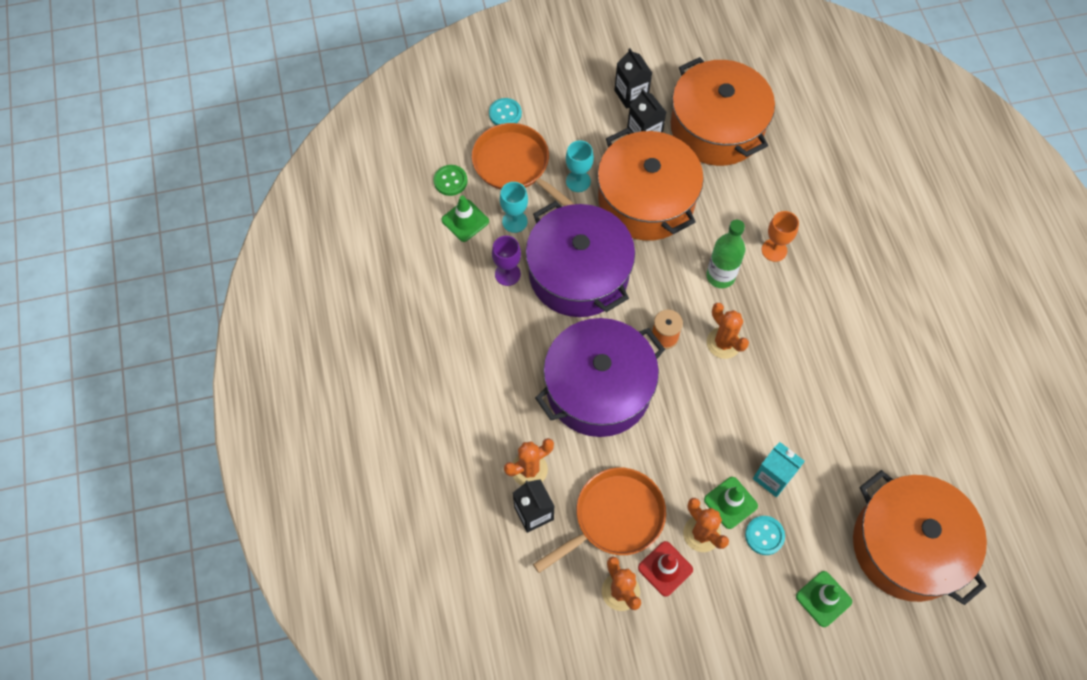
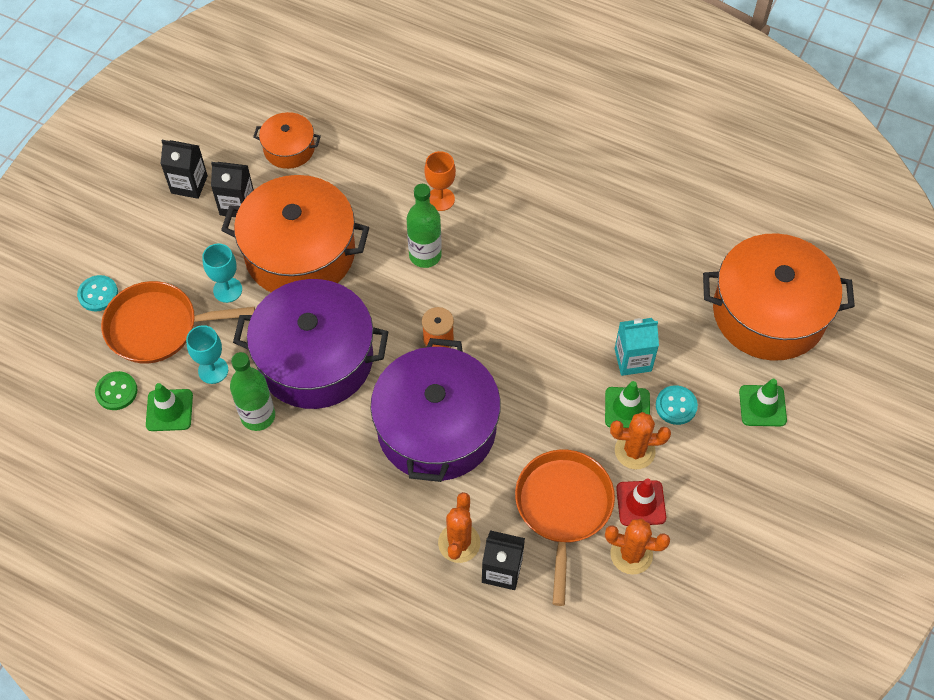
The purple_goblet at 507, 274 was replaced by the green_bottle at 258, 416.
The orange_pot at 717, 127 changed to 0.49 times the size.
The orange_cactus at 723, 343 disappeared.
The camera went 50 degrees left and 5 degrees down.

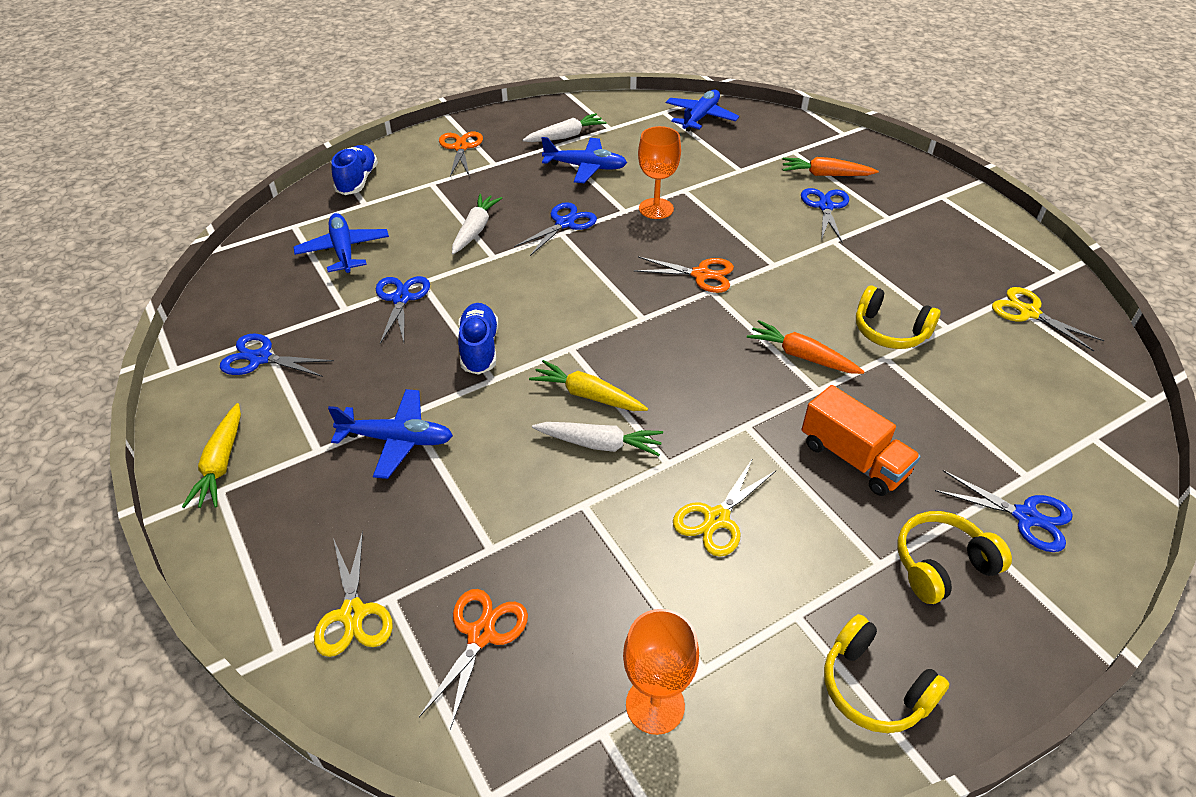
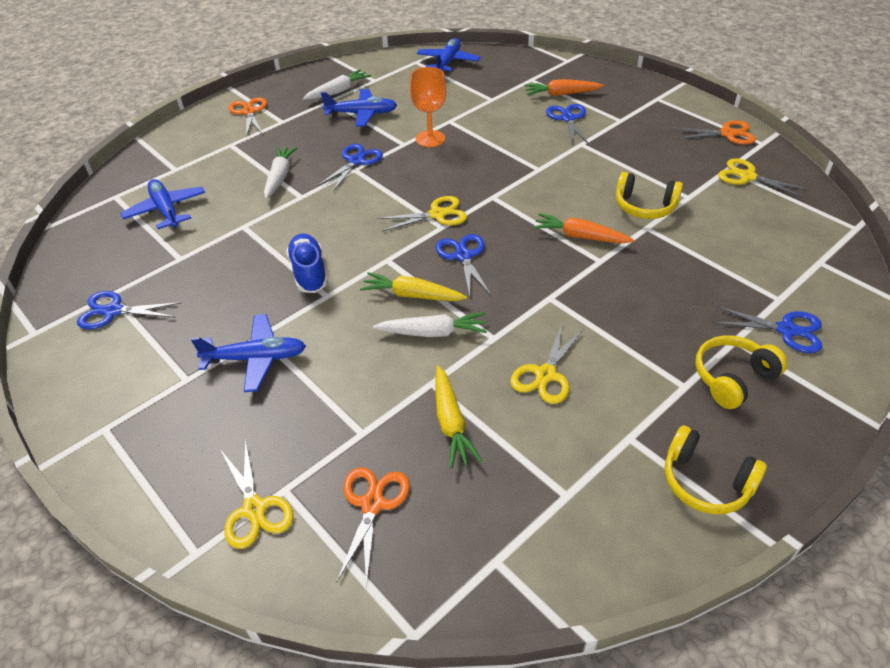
The yellow_scissors at 437, 214 appeared.
The yellow_carrot moved from 221, 464 to 451, 422.
The blue_scissors moved from 401, 299 to 463, 256.
The orange_scissors moved from 701, 275 to 727, 134.
The blue_shoe at 357, 181 disappeared.
The orange_goblet at 655, 705 disappeared.
The orange_truck at 853, 459 disappeared.
The camera went 10 degrees left and 0 degrees up.

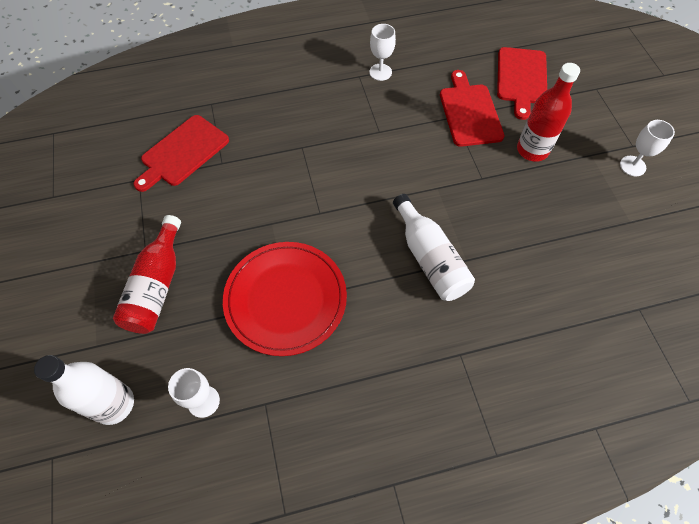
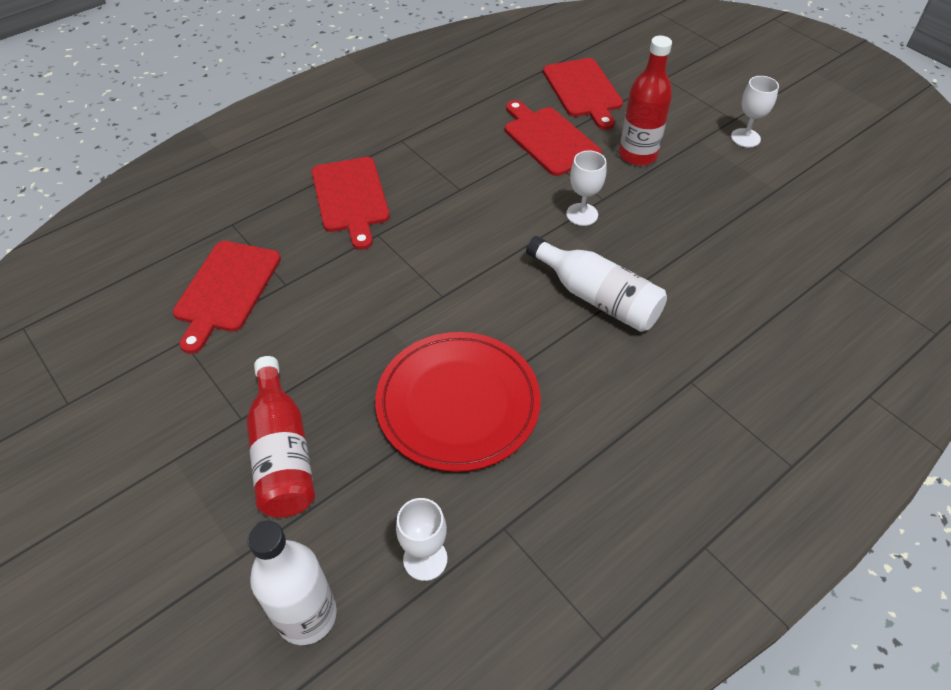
The red_cutting_board at 350, 198 appeared.
The white_goblet moved from 380, 72 to 582, 214.
The camera went 25 degrees left and 10 degrees down.

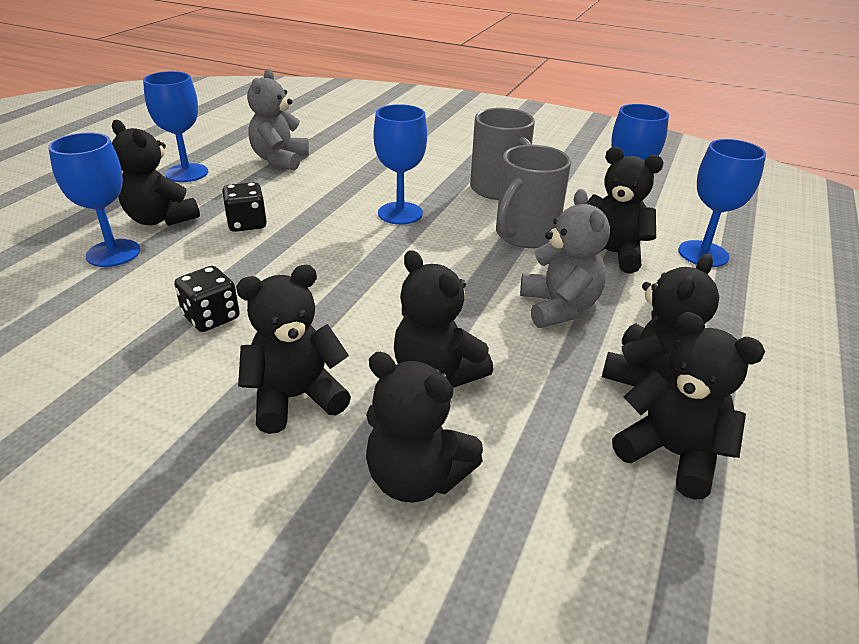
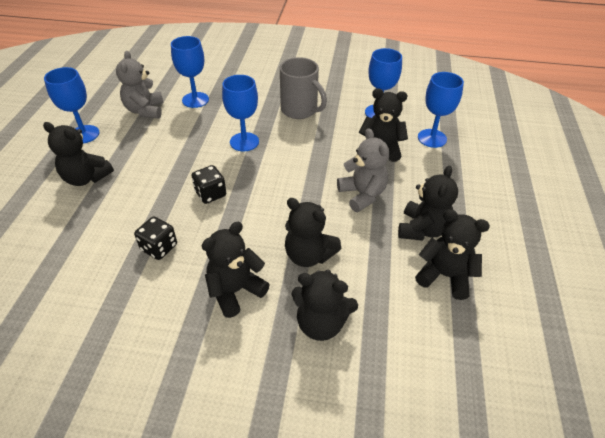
The blue_goblet moved from 113, 253 to 195, 100.
The black_dice moved from 247, 223 to 210, 194.
The grey_mug at 525, 235 disappeared.
The camera went 15 degrees left and 10 degrees up.

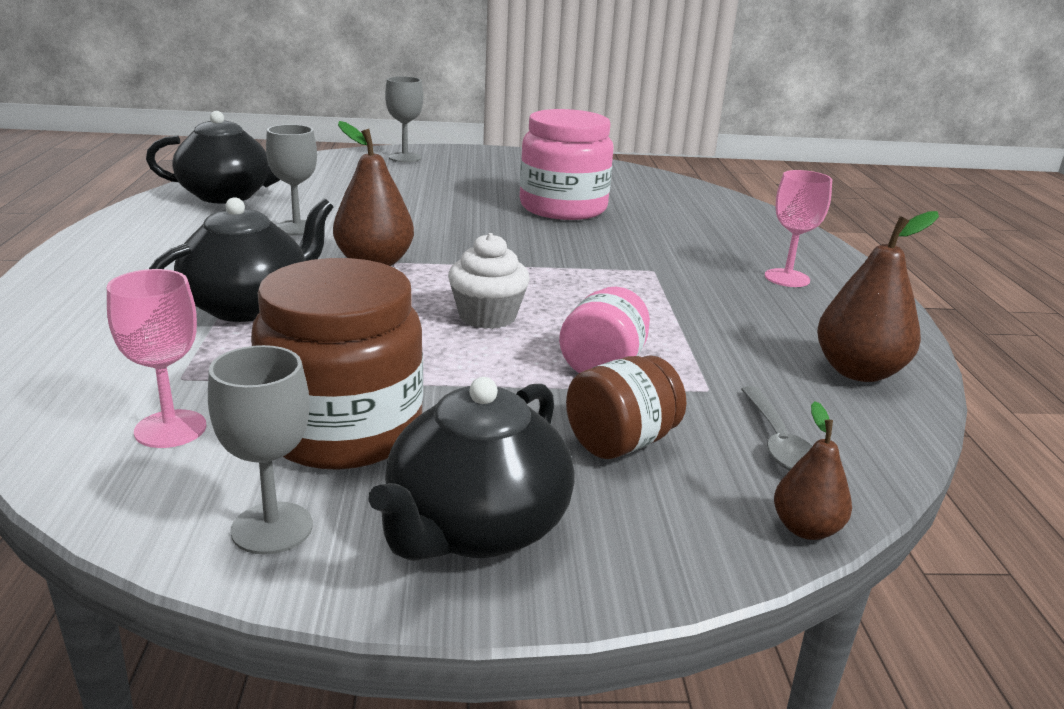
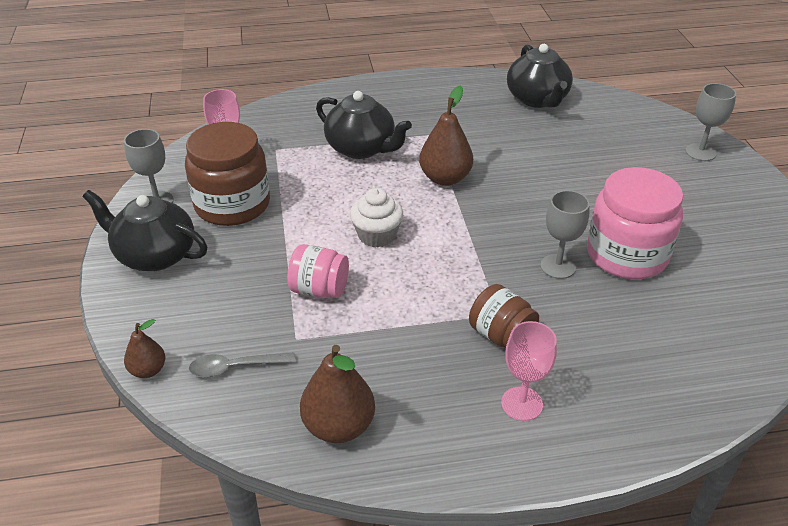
The brown_jar moved from 621, 442 to 501, 335.
The grey_goblet moved from 297, 228 to 558, 266.
The camera went 85 degrees right and 15 degrees up.

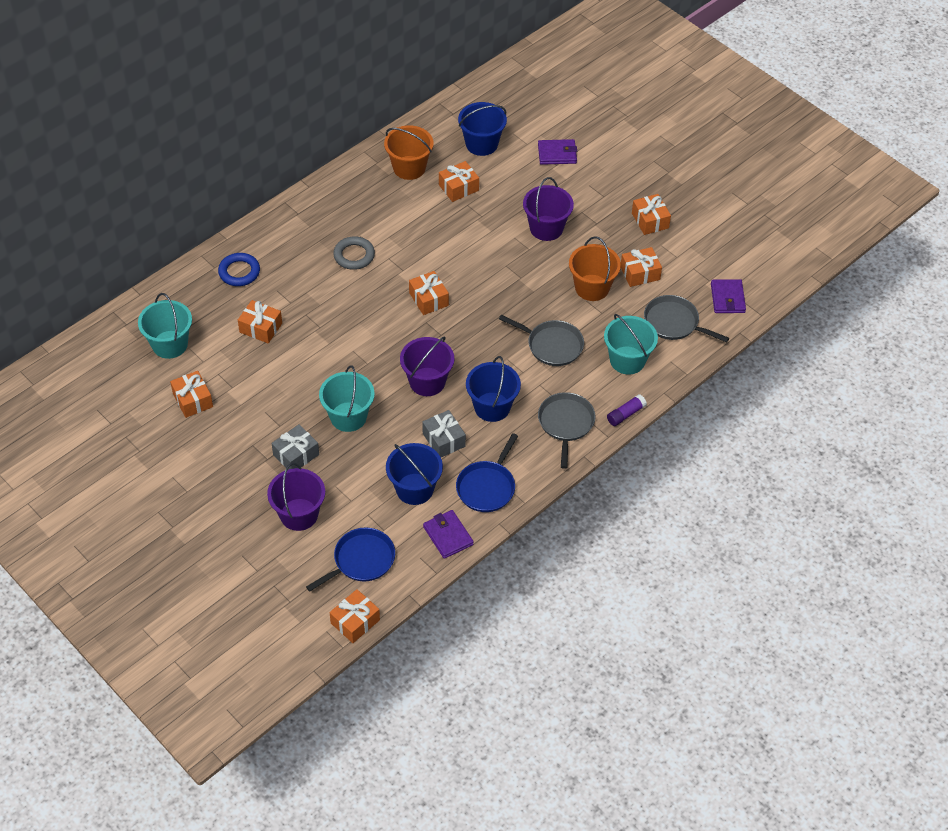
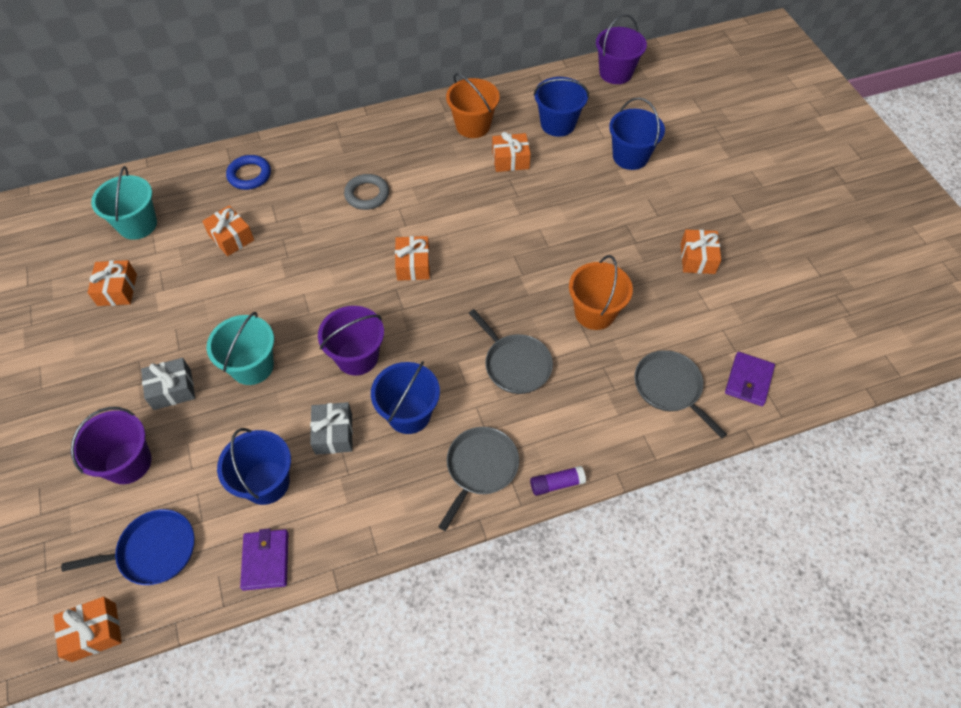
The purple_bucket moved from 546, 228 to 615, 73.
The purple_wallet at 557, 154 was replaced by the blue_bucket at 630, 157.
The blue_pan at 487, 487 disappeared.
The turquoise_bucket at 627, 360 disappeared.
The orange_gift at 640, 273 disappeared.
The camera went 25 degrees right and 5 degrees up.

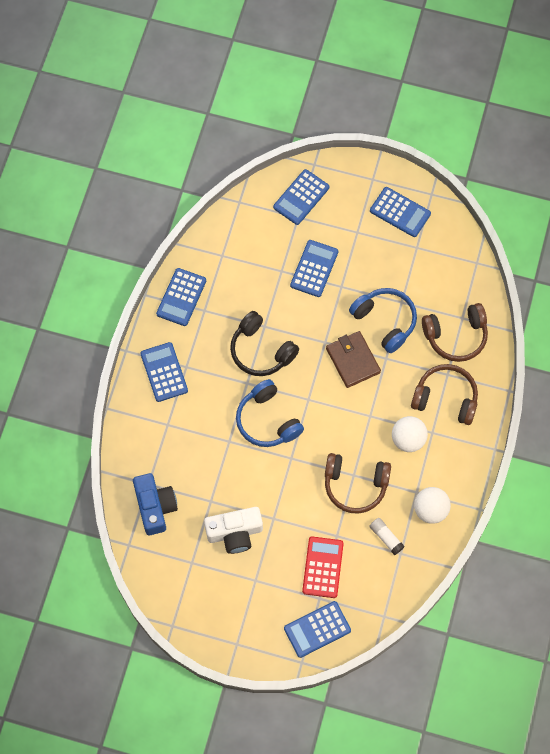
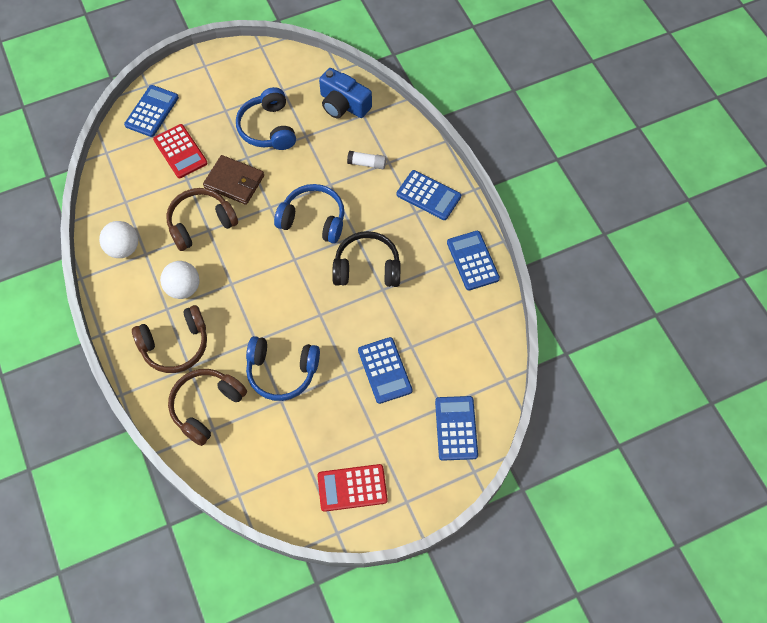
The brown_wallet moved from 353, 360 to 234, 181.
The white_camera at 235, 533 was replaced by the blue_headphones at 268, 128.
The blue_calculator at 400, 212 became the red_calculator at 352, 488.
The white_glue_stick moved from 386, 537 to 367, 163.
The camera went 140 degrees right and 5 degrees down.

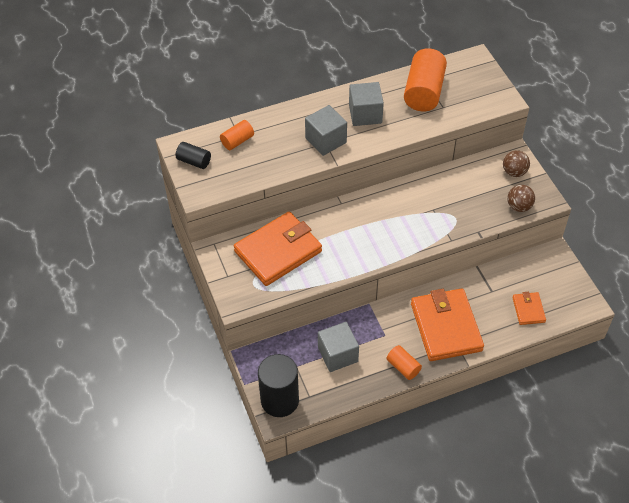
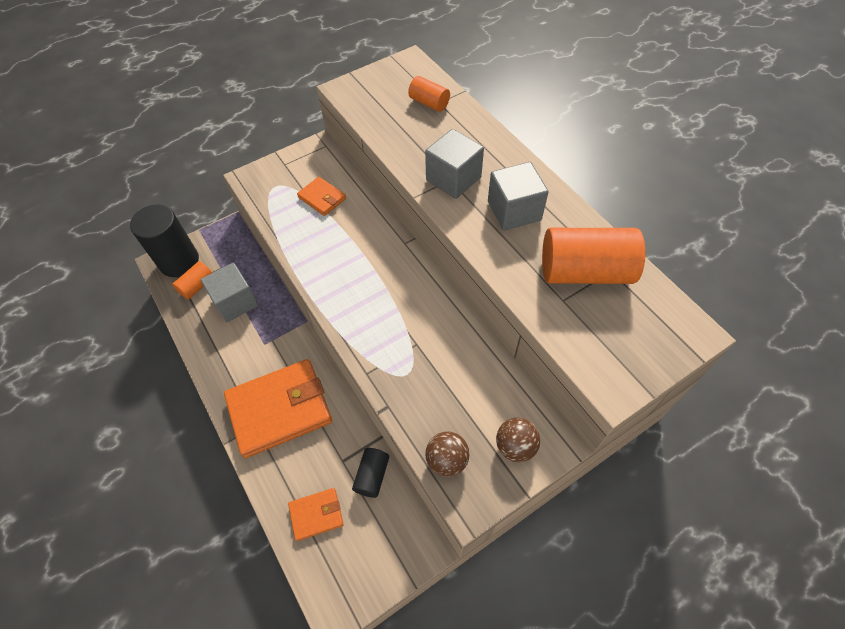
The orange_cylinder moved from 403, 367 to 197, 286.
The orange_wallet at 278, 251 changed to 0.48 times the size.
The black_cylinder moved from 194, 161 to 372, 476.
The camera went 80 degrees right and 5 degrees up.

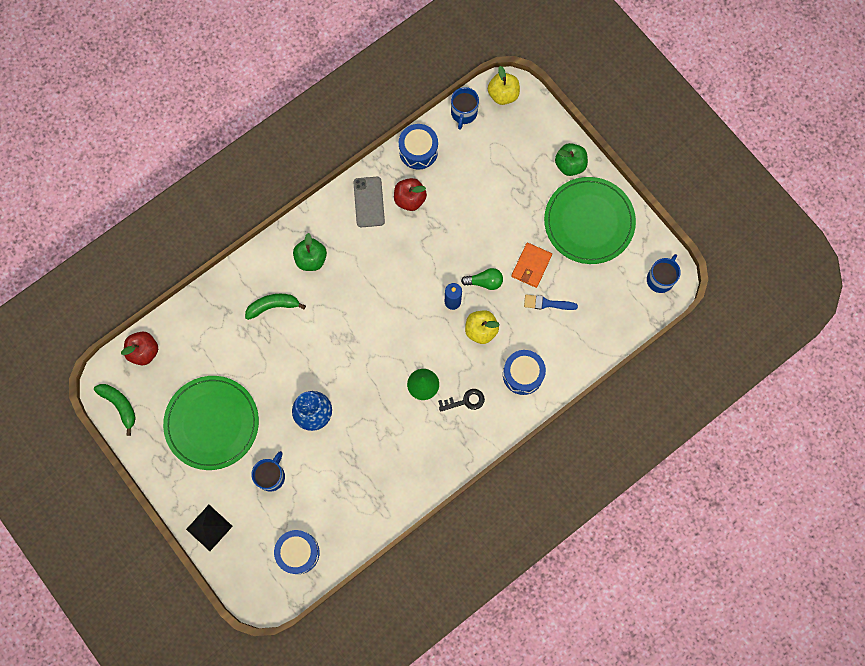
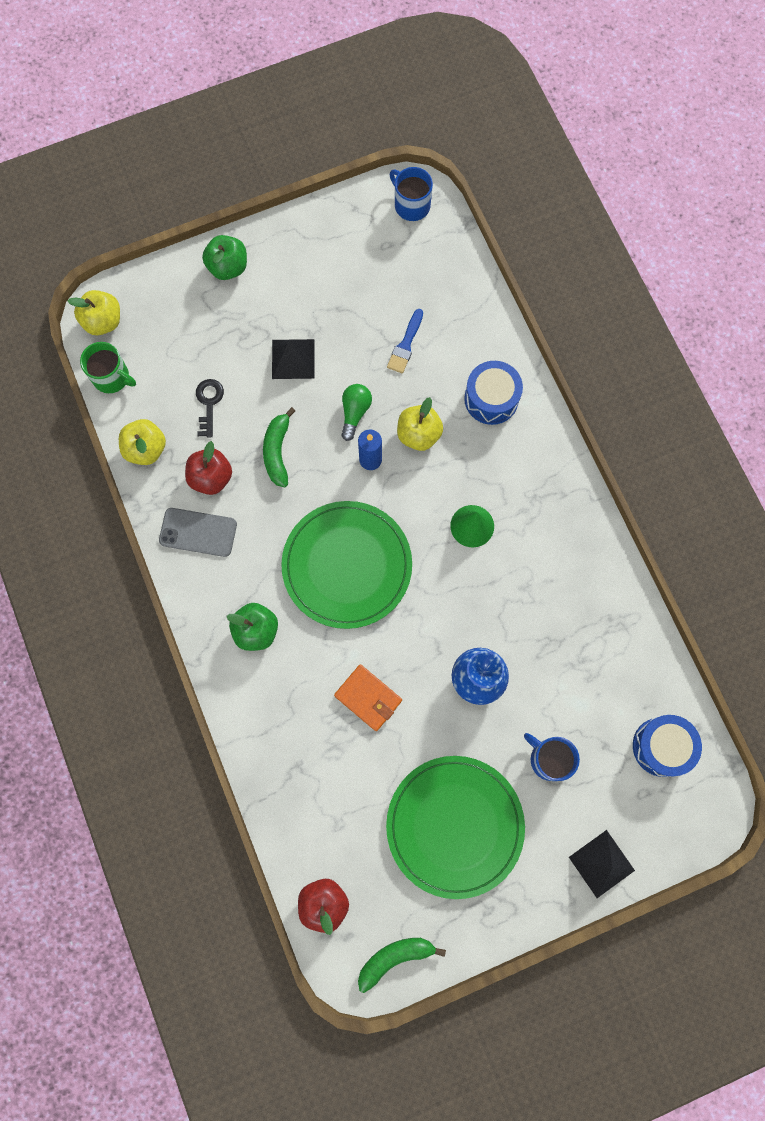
The blue_mug at 463, 113 became the green_mug at 112, 377.
The blue_drum at 418, 151 was replaced by the yellow_apple at 146, 449.
The black_key moved from 465, 401 to 209, 403.
The green_banana moved from 273, 306 to 277, 451.
The black_pyramid at 293, 359 appeared.
The green_plate moved from 589, 222 to 347, 565.
The orange_wallet moved from 531, 266 to 368, 698.
The camera went 75 degrees left and 0 degrees up.

